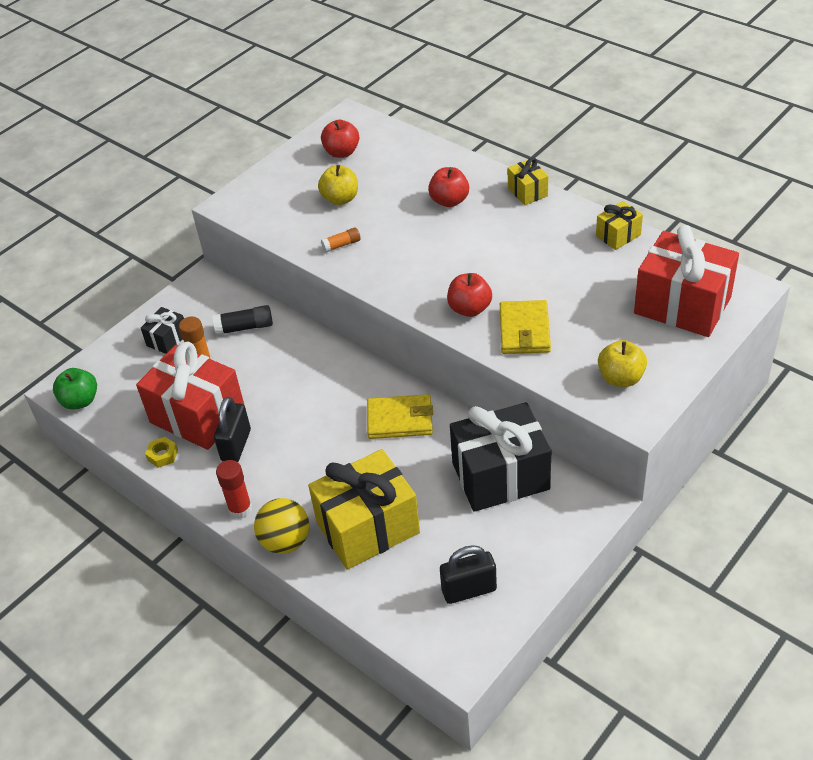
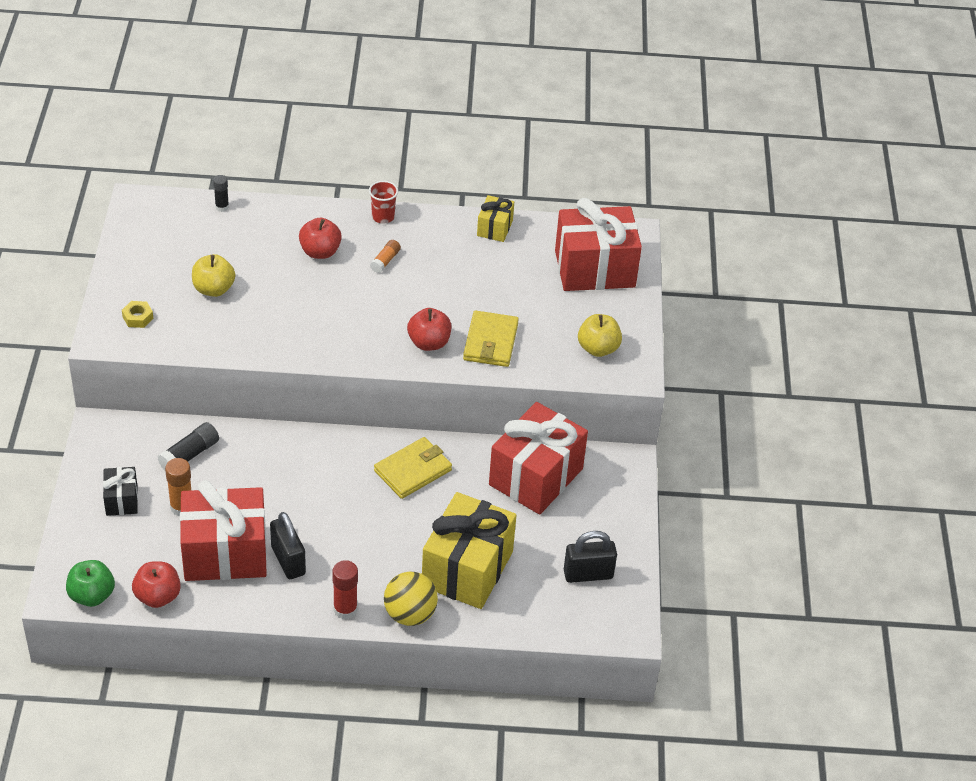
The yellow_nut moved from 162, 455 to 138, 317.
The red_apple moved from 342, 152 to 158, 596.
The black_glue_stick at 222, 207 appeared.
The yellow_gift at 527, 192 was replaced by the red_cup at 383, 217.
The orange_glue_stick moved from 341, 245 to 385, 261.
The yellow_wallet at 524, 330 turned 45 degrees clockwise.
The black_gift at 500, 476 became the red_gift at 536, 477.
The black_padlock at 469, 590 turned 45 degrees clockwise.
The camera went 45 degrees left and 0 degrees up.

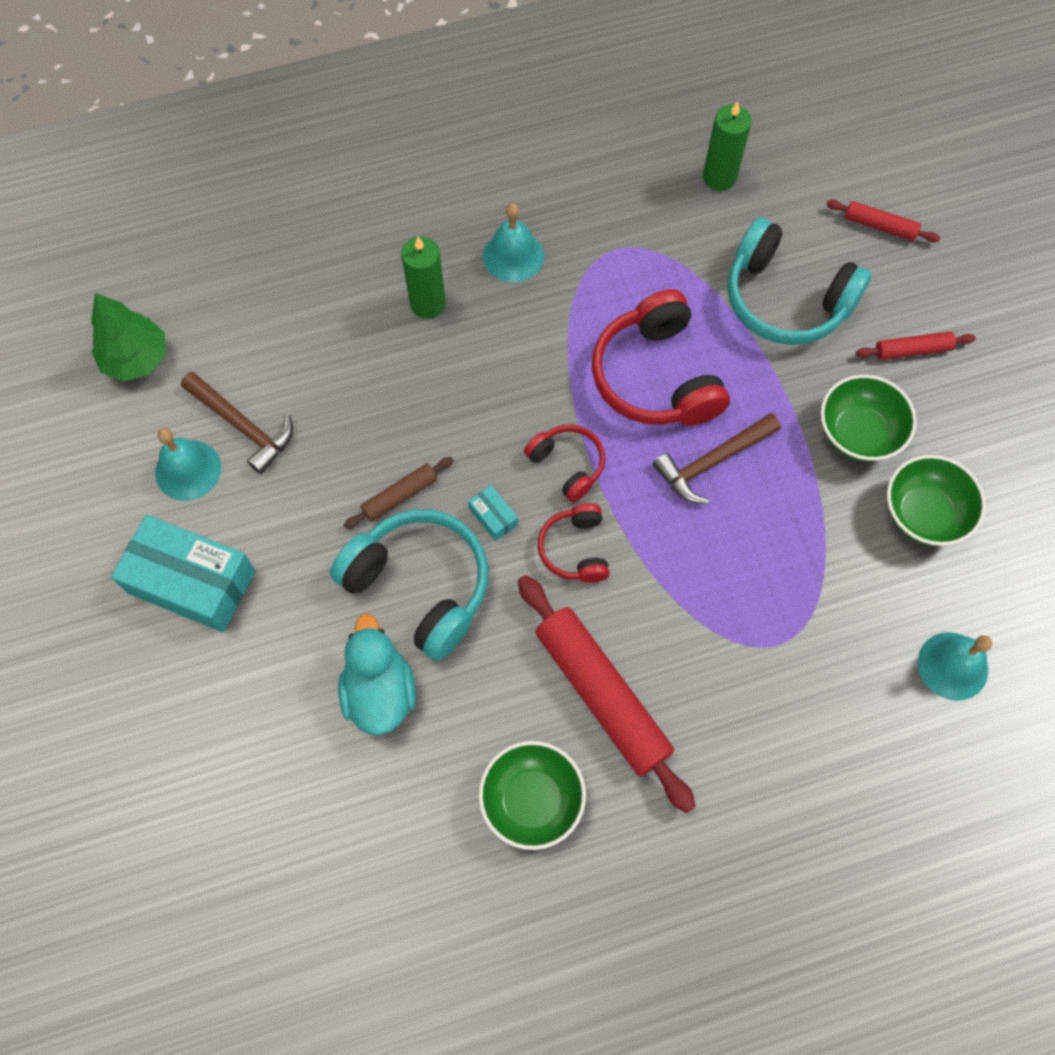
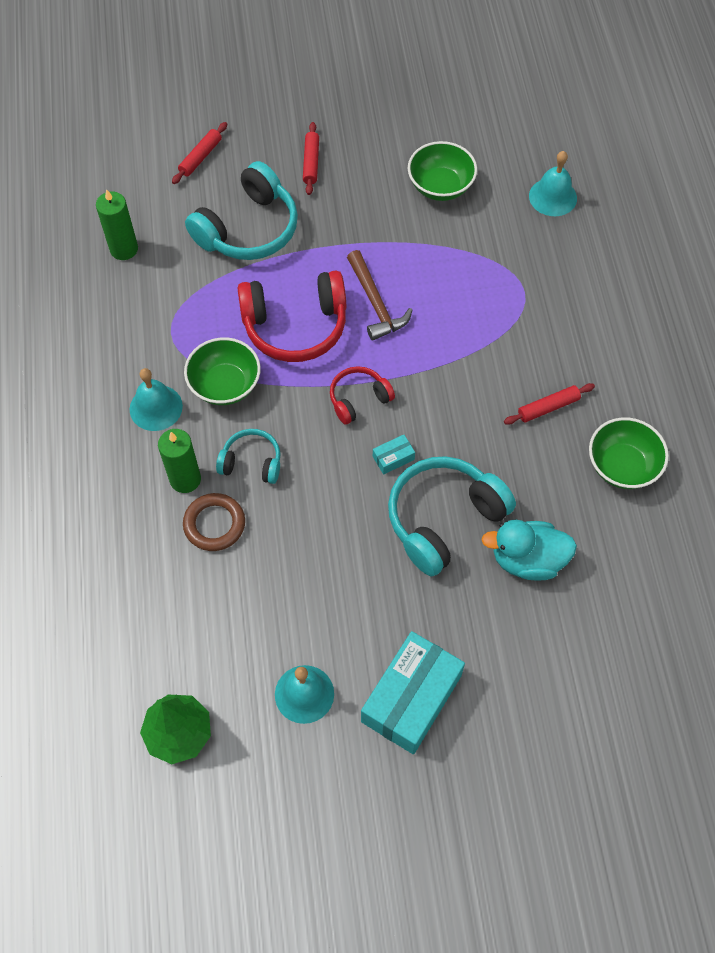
The brown_ring at 214, 524 appeared.
The green_bowl moved from 858, 433 to 225, 385.
The turquoise_headphones at 251, 462 appeared.
The red_rolling_pin at 602, 695 changed to 0.48 times the size.
The brown_hammer at 242, 426 disappeared.
The brown_rolling_pin at 400, 496 disappeared.
The red_headphones at 575, 549 disappeared.
The camera went 80 degrees left and 5 degrees down.

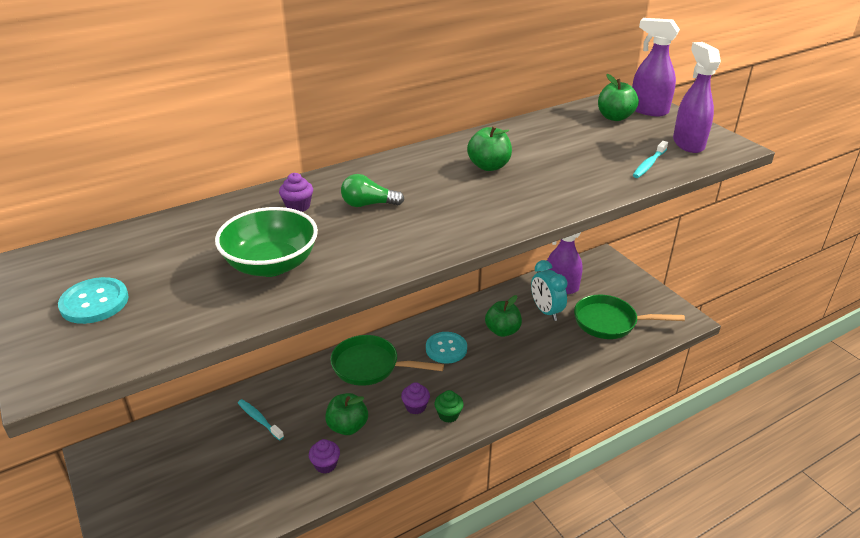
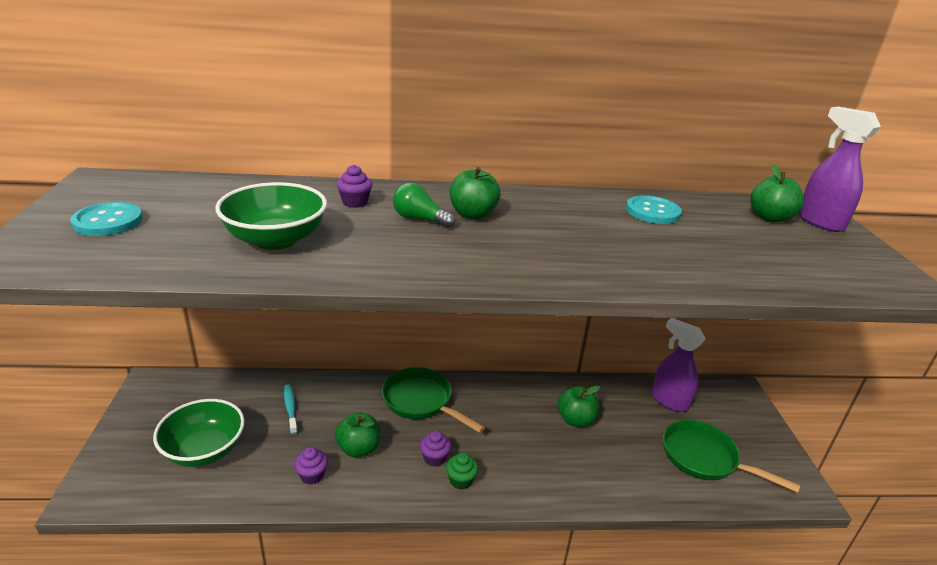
The green_bowl at 204, 450 appeared.
The green_apple moved from 489, 166 to 472, 214.
The turquoise_button moved from 446, 349 to 652, 212.
The turquoise_clock at 546, 311 disappeared.
The turquoise_toothbrush at 649, 164 disappeared.
The purple_spray_bottle at 688, 144 disappeared.
The camera went 25 degrees right and 5 degrees down.

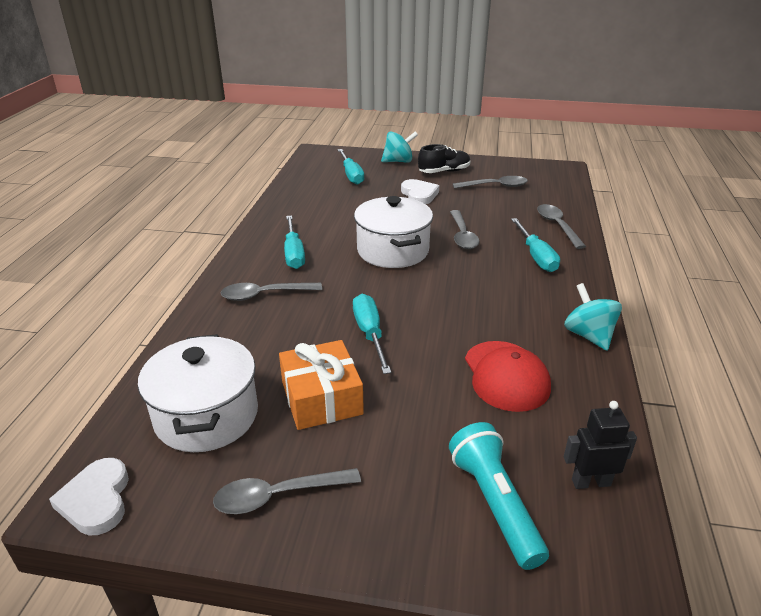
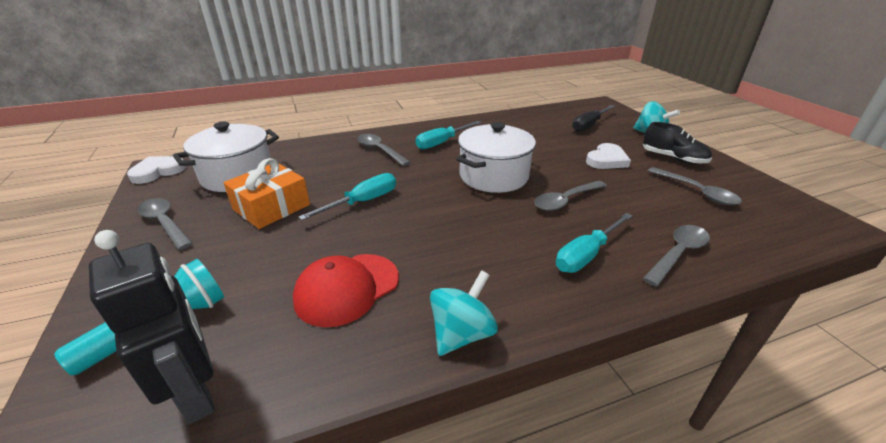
The black_robot at 590, 482 changed to 1.62 times the size.
The turquoise_screwdriver at 351, 175 became the black_screwdriver at 589, 125.
The camera went 60 degrees right and 0 degrees up.

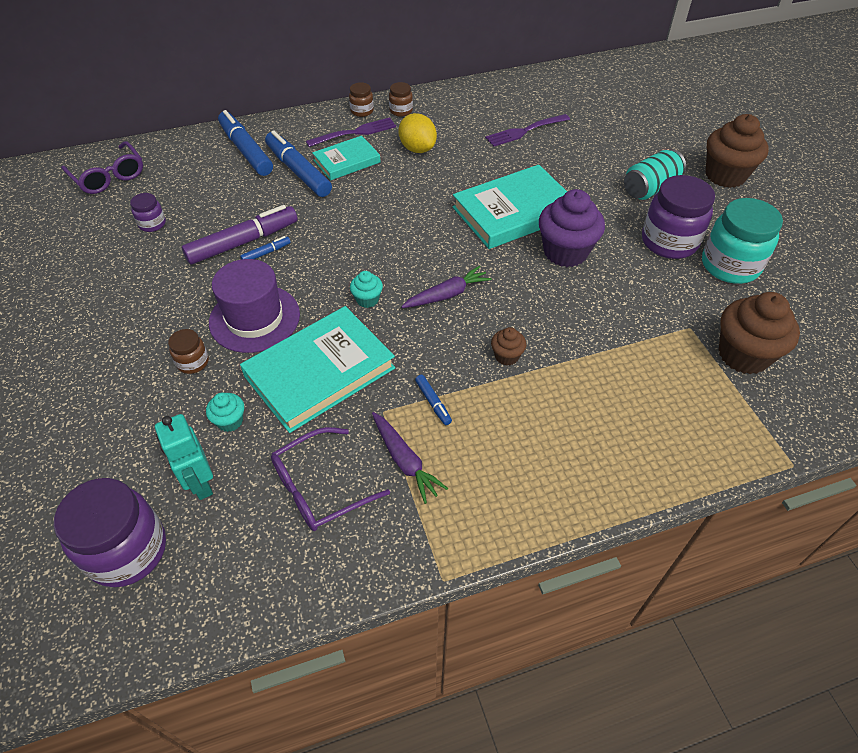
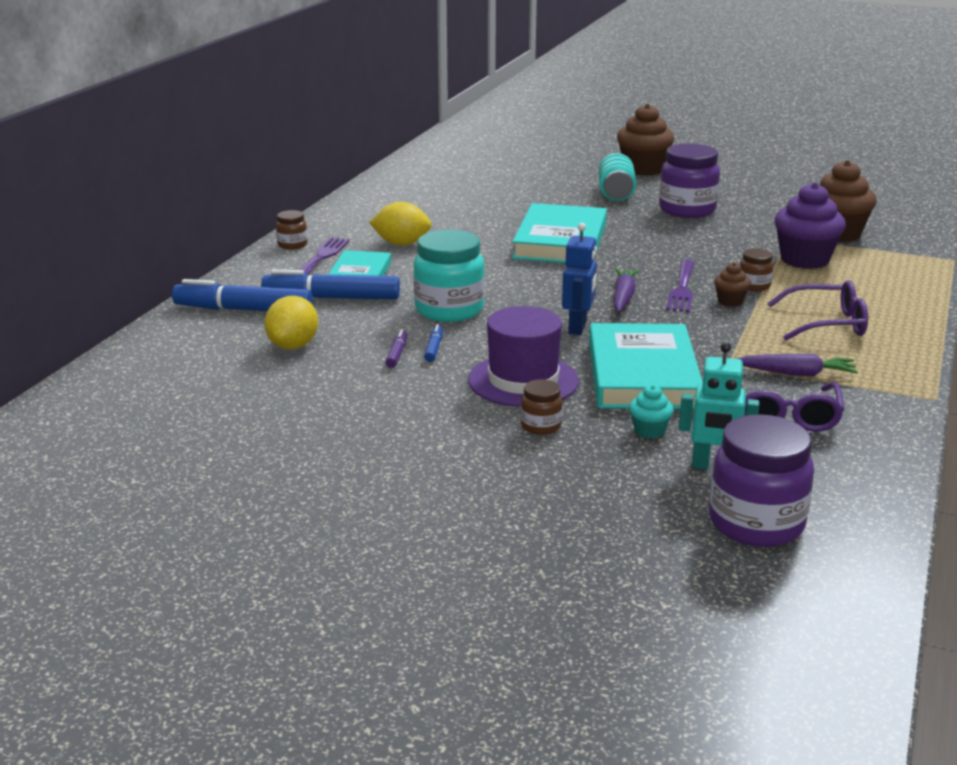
The yellow_lemon at 293, 346 appeared.
The purple_marker at 243, 242 changed to 0.44 times the size.
The turquoise_jar moved from 730, 265 to 449, 310.
The turquoise_cupcake at 367, 299 was replaced by the blue_robot at 578, 327.
The purple_fork moved from 525, 131 to 682, 288.
The brown_jar moved from 401, 111 to 754, 286.
The purple_glasses moved from 109, 176 to 827, 323.
The purple_cupcake moved from 565, 252 to 804, 260.
The purple_jar at 152, 224 disappeared.
The blue_marker at 433, 402 disappeared.
The camera went 50 degrees left and 25 degrees down.

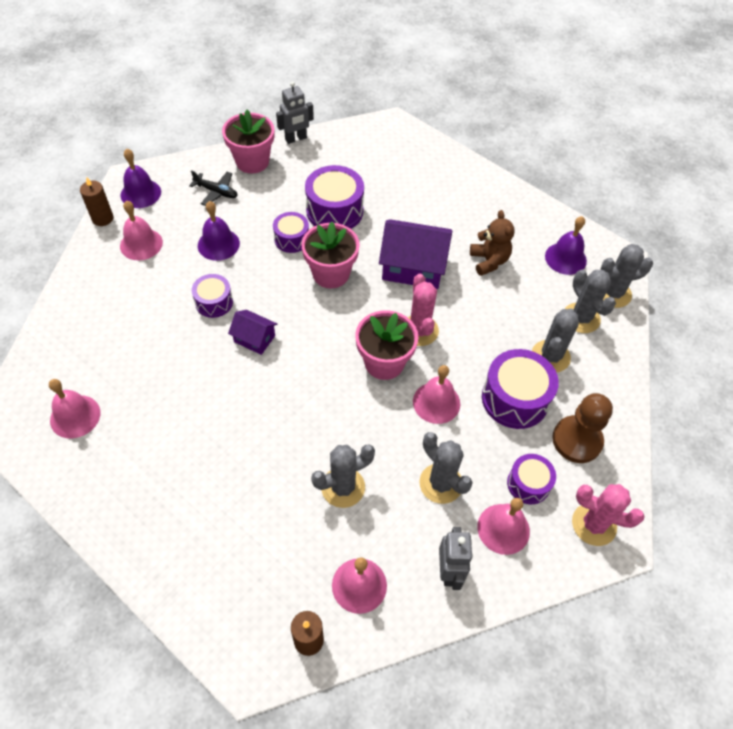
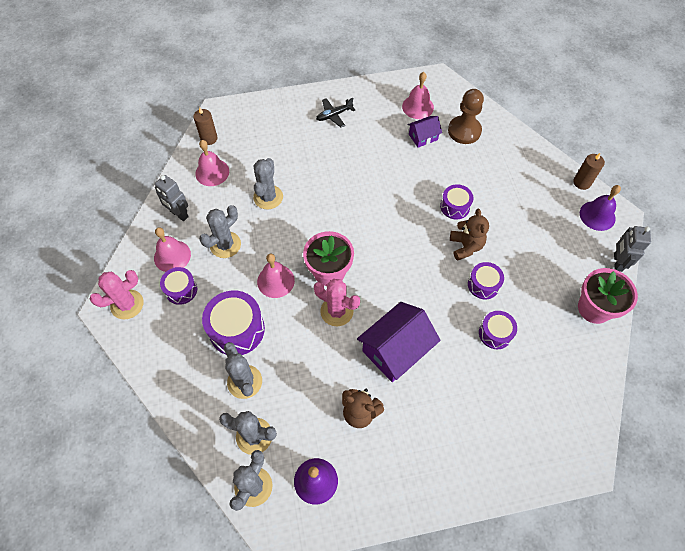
The grey_cactus at 441, 483 turned 45 degrees counterclockwise.
The black_plane moved from 216, 192 to 334, 115.
The purple_house moved from 254, 338 to 423, 137.
The brown_pawn moved from 577, 440 to 464, 131.
The brown_teddy_bear at 466, 246 appeared.
The purple_drum at 334, 211 changed to 0.60 times the size.
The grey_robot moved from 296, 139 to 617, 262.
The pink_bell at 141, 244 disappeared.
The purple_bell at 218, 244 disappeared.
The pink_flower_pot at 331, 274 disappeared.
The camera went 130 degrees right and 5 degrees up.

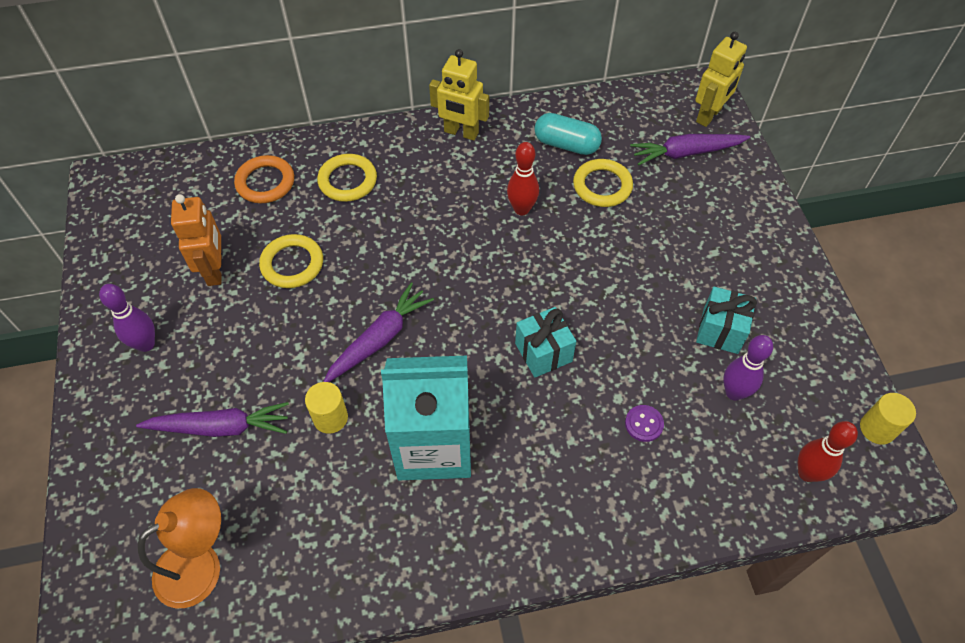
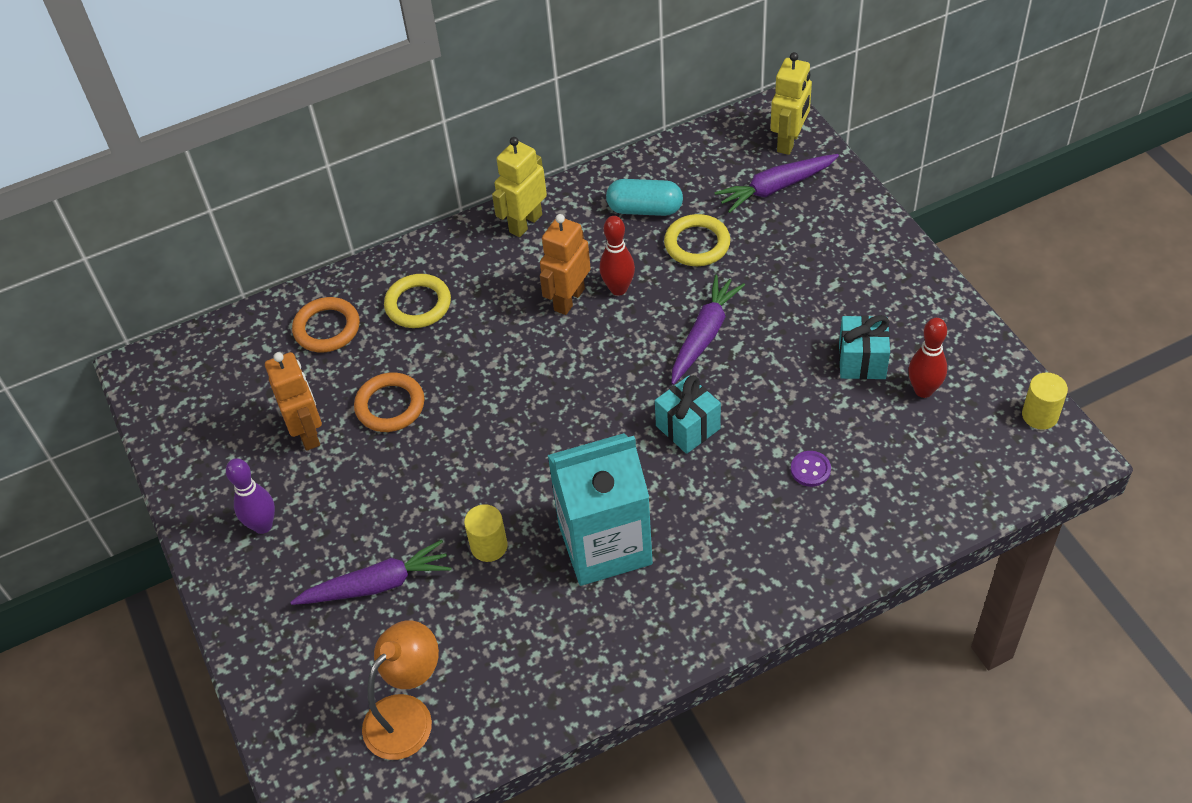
The yellow_ring at 292, 264 became the orange_ring at 390, 405.
The yellow_robot at 461, 132 turned 120 degrees clockwise.
The orange_robot at 569, 299 appeared.
The purple_carrot moved from 379, 339 to 704, 335.
The red_bowling_pin moved from 807, 473 to 923, 390.
The purple_bowling_pin at 734, 392 disappeared.
The camera went 10 degrees left and 5 degrees down.

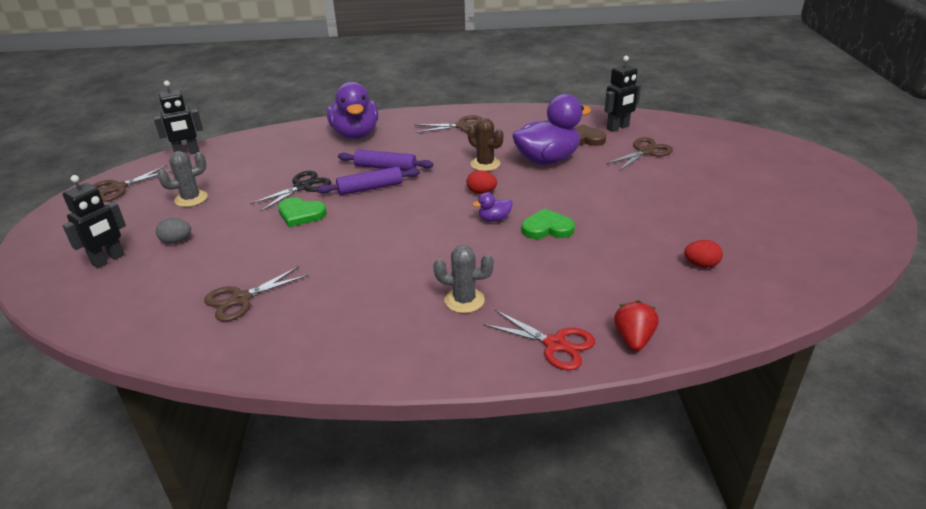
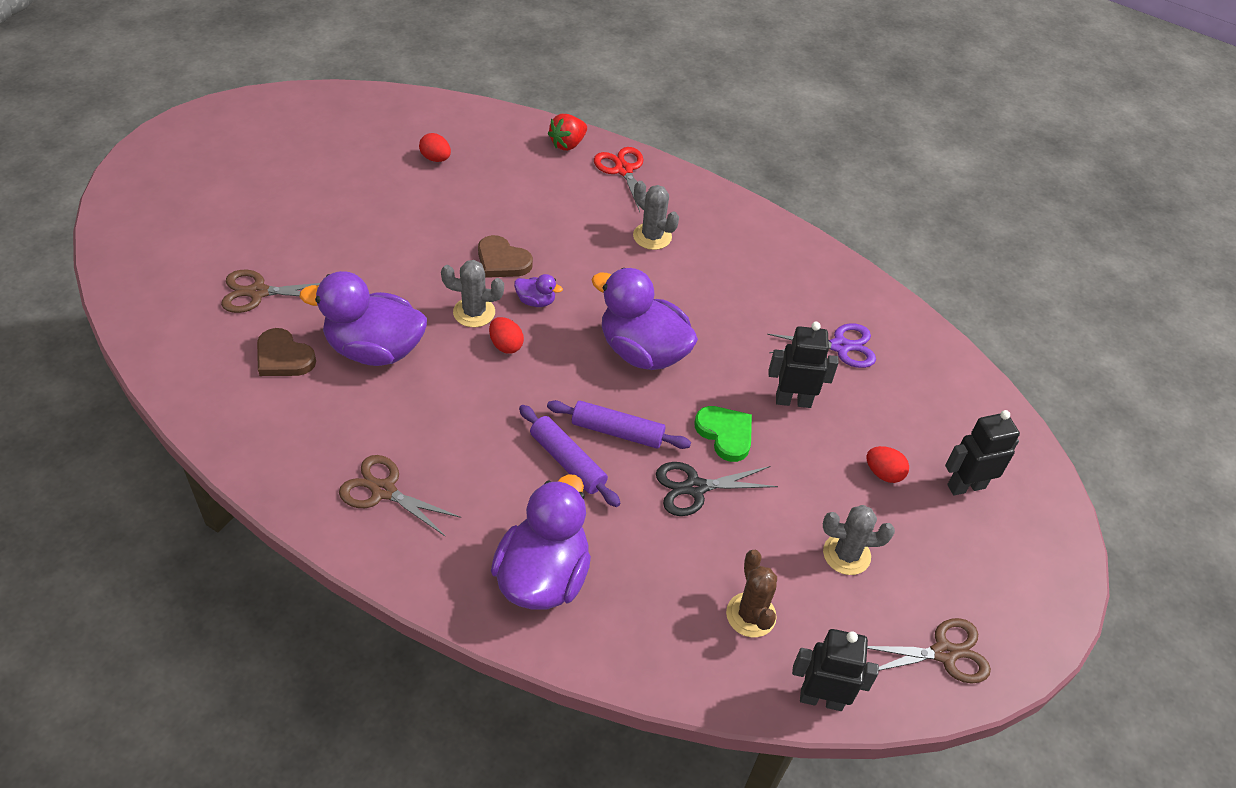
The grey_cactus at 474, 312 appeared.
The green_heart at 547, 228 became the brown_heart at 502, 261.
The purple_duck at 642, 351 appeared.
The brown_cactus moved from 485, 164 to 751, 615.
The brown_scissors at 241, 299 became the purple_scissors at 840, 346.
The black_robot moved from 618, 128 to 793, 400.
The grey_egg at 176, 241 became the red_egg at 883, 473.
The camera went 150 degrees left and 15 degrees up.

